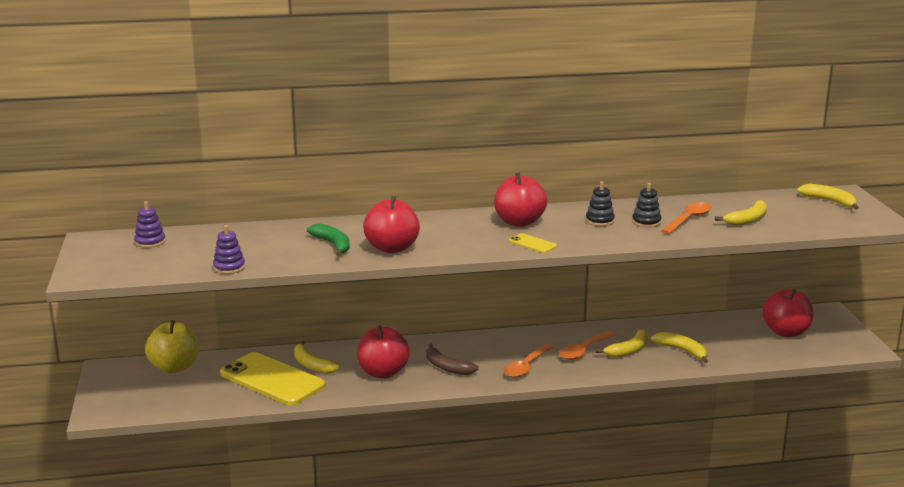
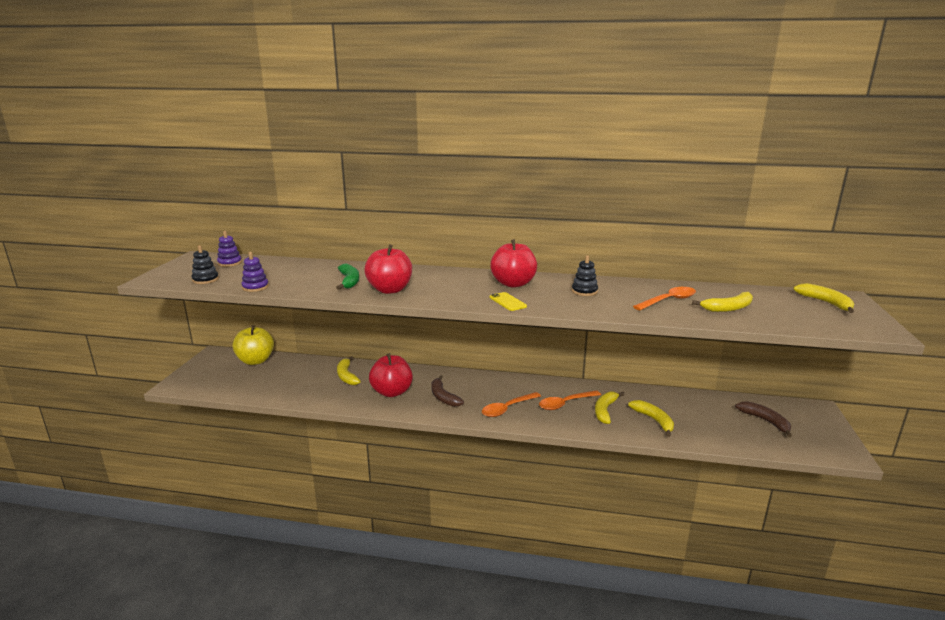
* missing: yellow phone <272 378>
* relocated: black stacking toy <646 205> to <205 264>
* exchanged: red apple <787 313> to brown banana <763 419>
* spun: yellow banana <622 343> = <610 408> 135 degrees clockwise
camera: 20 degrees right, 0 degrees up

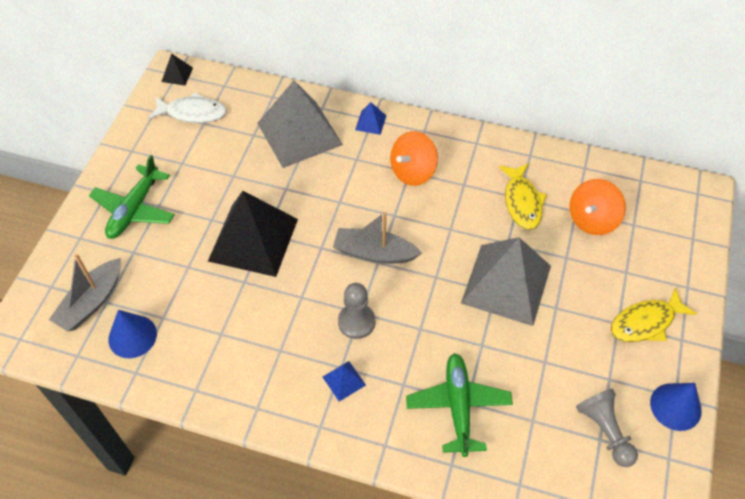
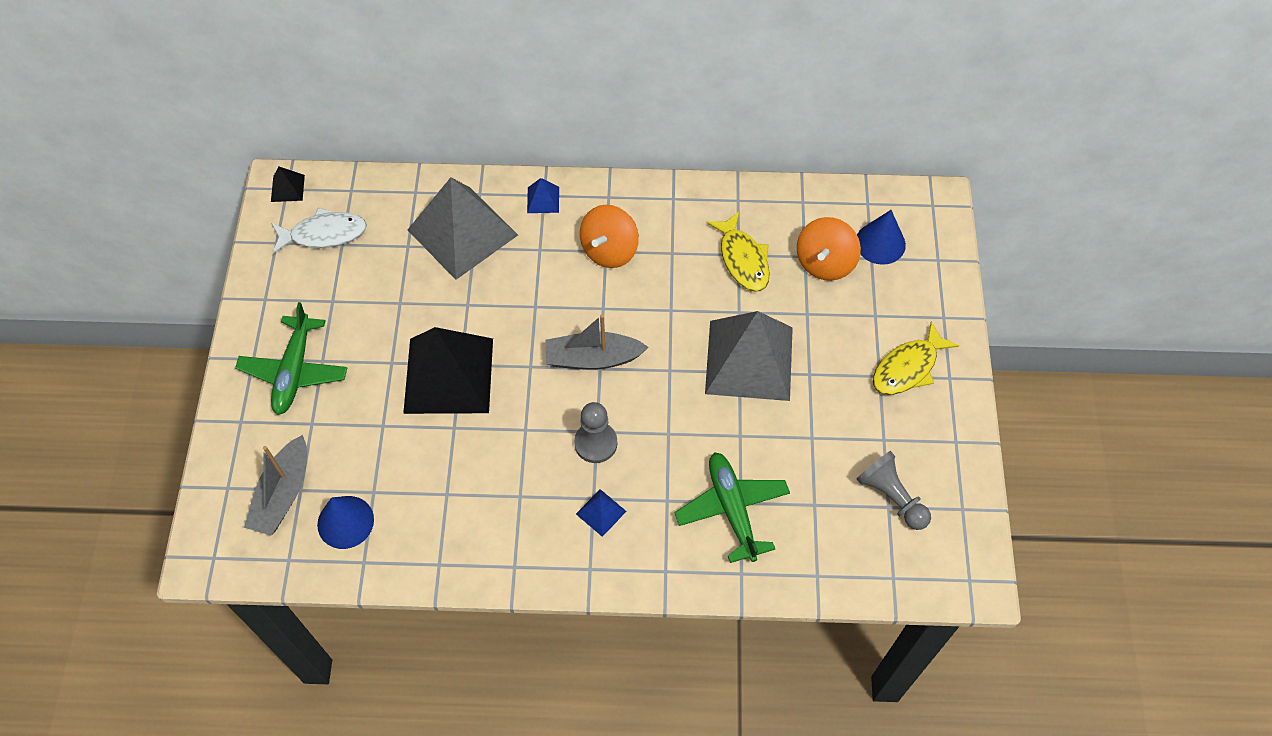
* relocated: blue cone <676 407> to <881 237>
camera: 15 degrees left, 5 degrees up

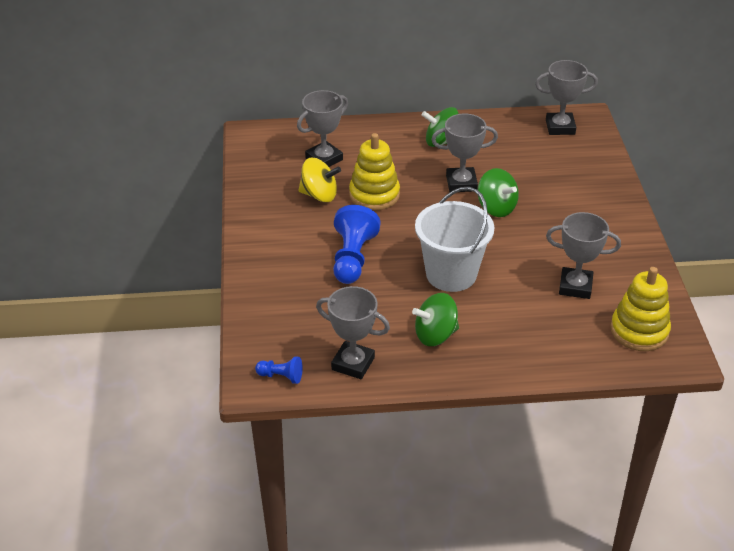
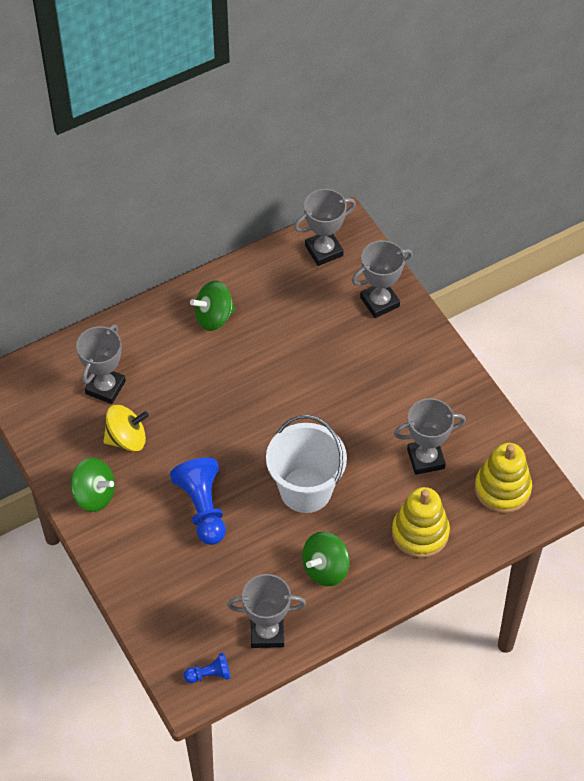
* relocated: yellow stacking toy <374 172> to <421 522>
* relocated: grey trophy <464 153> to <382 279>
* relocated: green spinning top <498 192> to <93 485>
camera: 25 degrees left, 15 degrees up

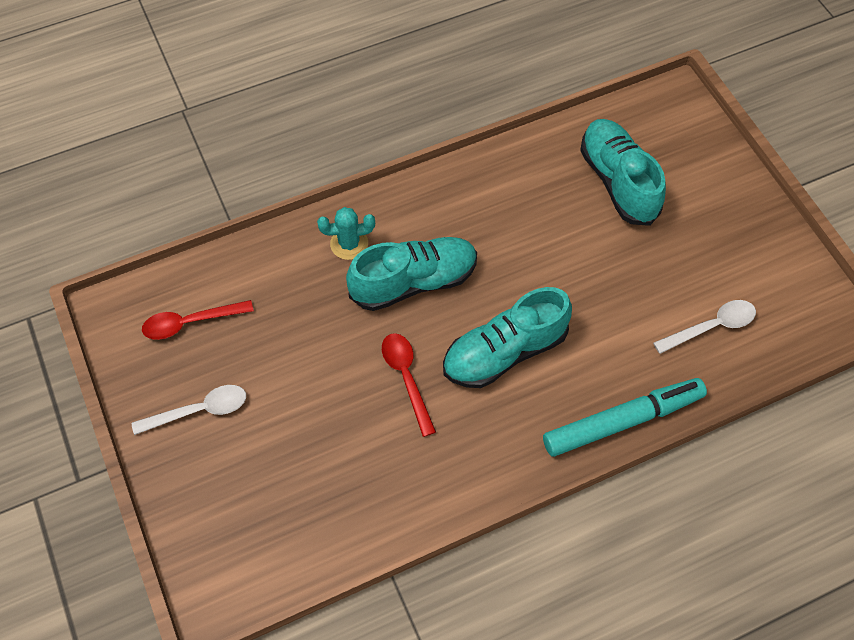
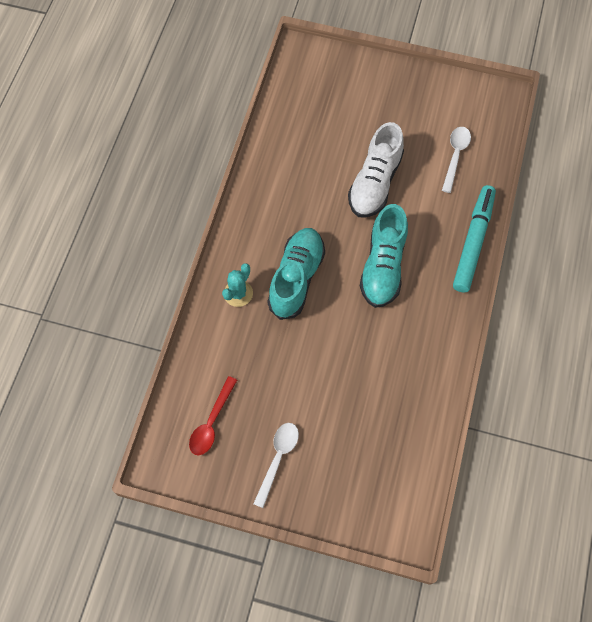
* missing: red spoon <409 385>
* missing: turquoise shoe <623 172>
* appeared: white shoe <376 170>
camera: 50 degrees left, 5 degrees up

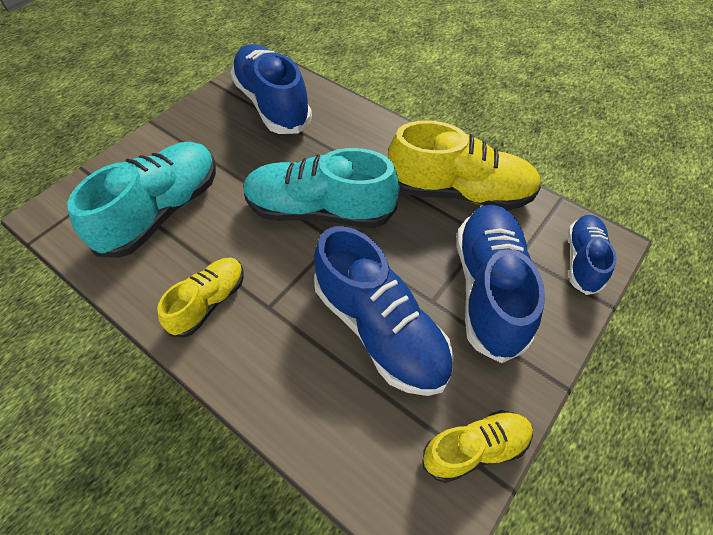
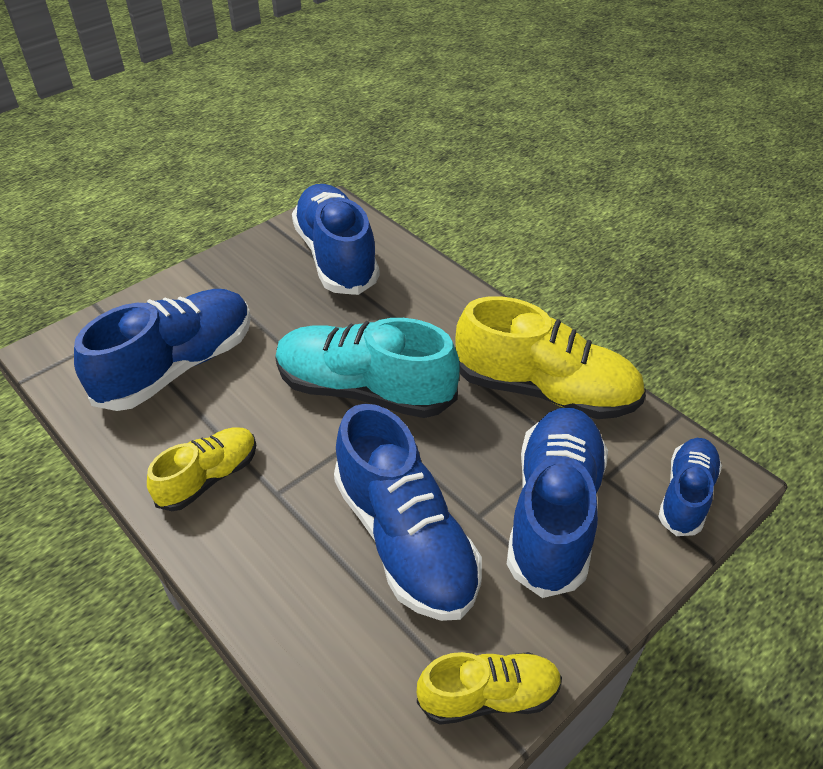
* colour: turquoise shoe <141 200> to blue shoe <162 350>
camera: 10 degrees right, 10 degrees down

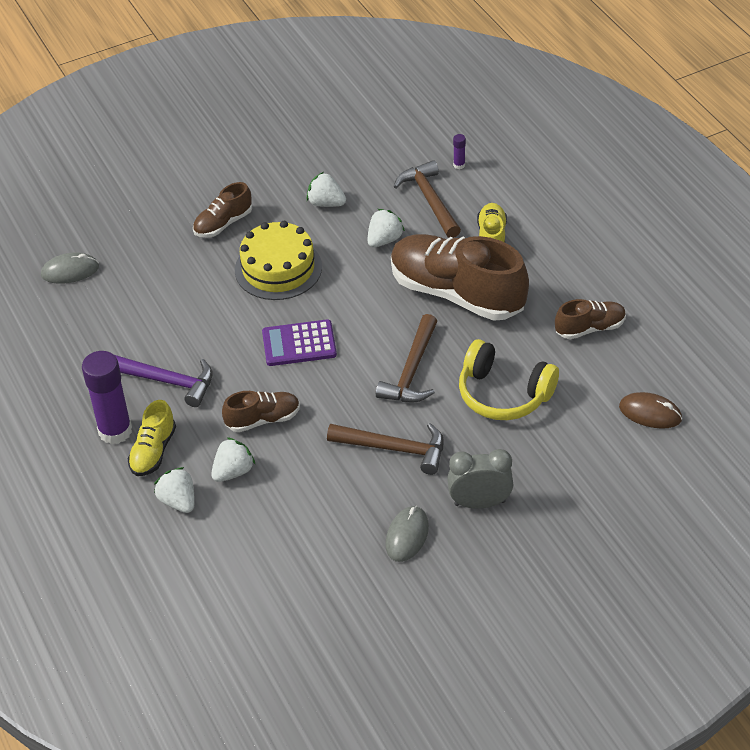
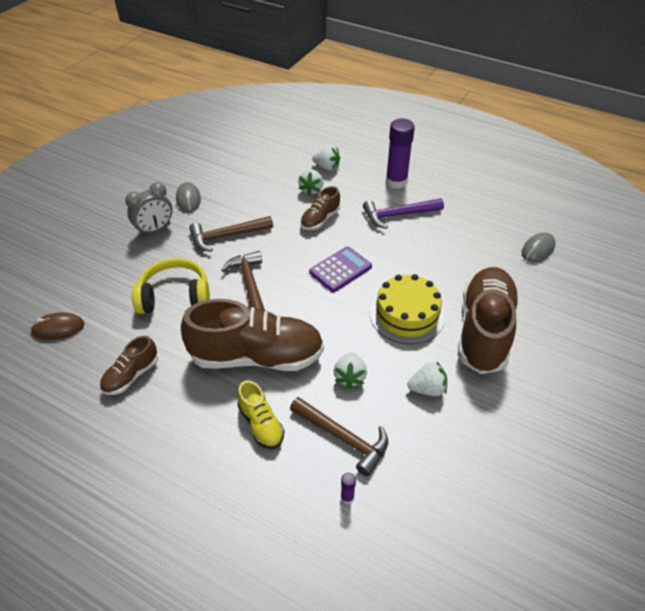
* missing: yellow shoe <152 438>
* size: brown shoe <222 209> = <488 320> x2.06
camera: 145 degrees right, 0 degrees up

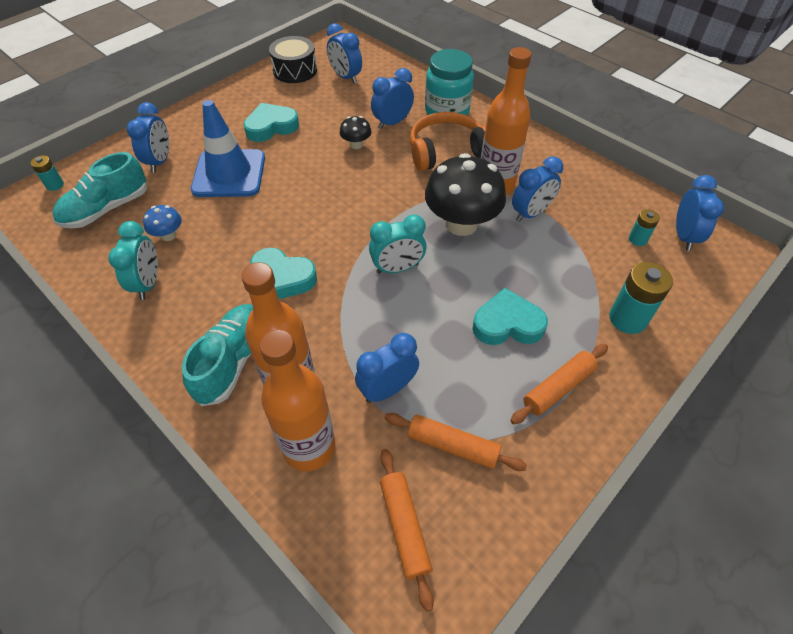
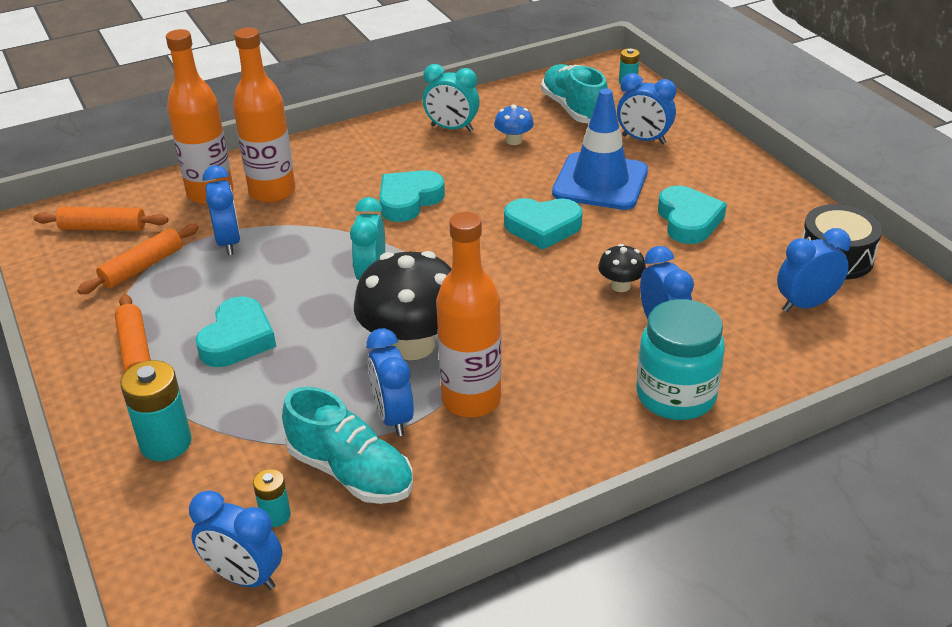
* missing: orange headphones <448 141>
* appeared: turquoise heart <543 224>
* relocated: turquoise shoe <217 355> to <347 445>
camera: 110 degrees right, 15 degrees down

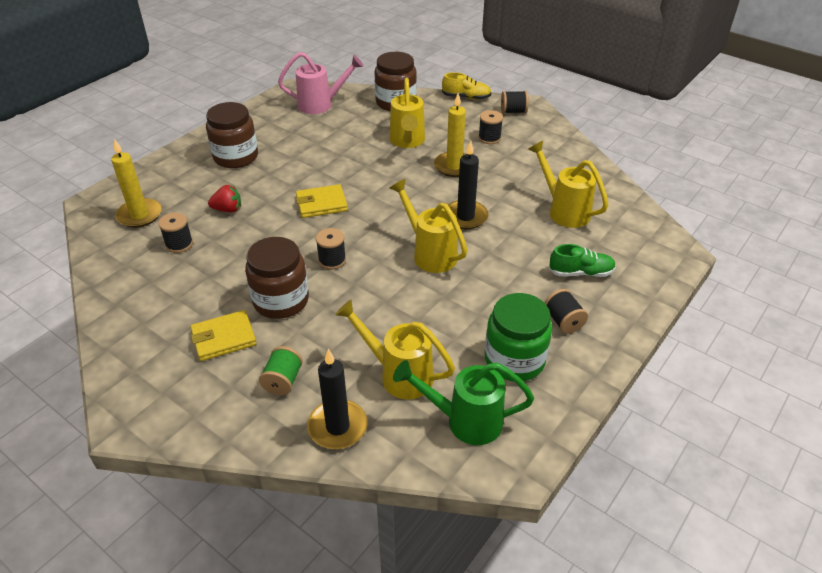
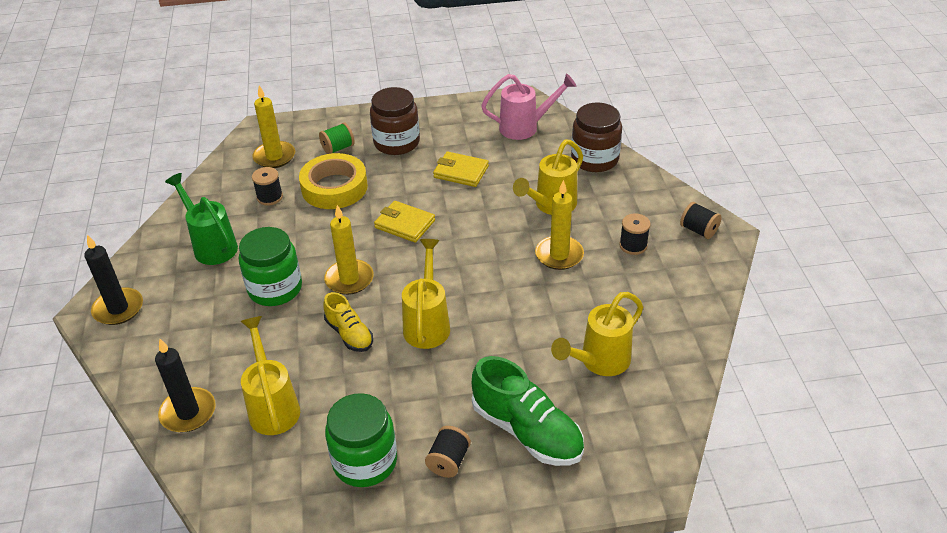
* relocated: yellow wallet <223 335> to <461 169>
* relocated: green spool <281 370> to <337 138>
* relocated: green watering can <463 402> to <201 219>
* relocated: yellow shoe <466 86> to <348 322>
* relocated: black candle <468 185> to <113 280>
* exchanged: red strawberry <224 199> to yellow tape <333 181>
* exchanged: black spool <331 249> to yellow candle <349 250>
* colour: brown jar <277 278> to green jar <270 266>
* spun: pink watering can <320 83> = <528 106> 45 degrees counterclockwise
* spun: yellow watering can <568 184> = <597 334> 135 degrees counterclockwise
* size: green shoe <582 260> = <528 411> x1.71
camera: 45 degrees right, 0 degrees up

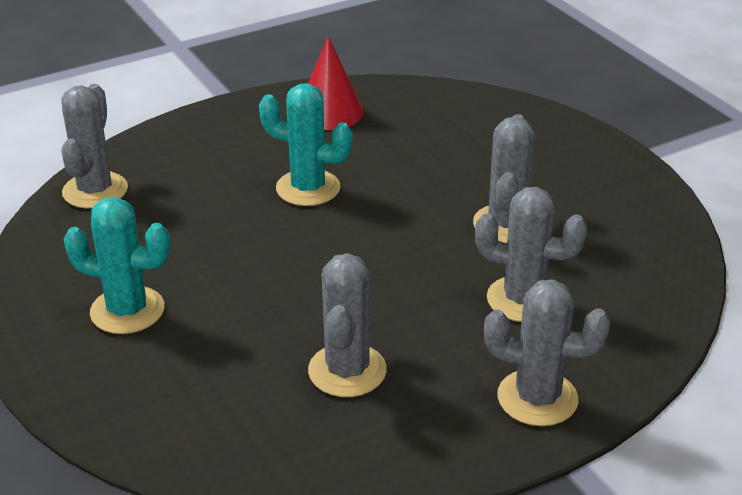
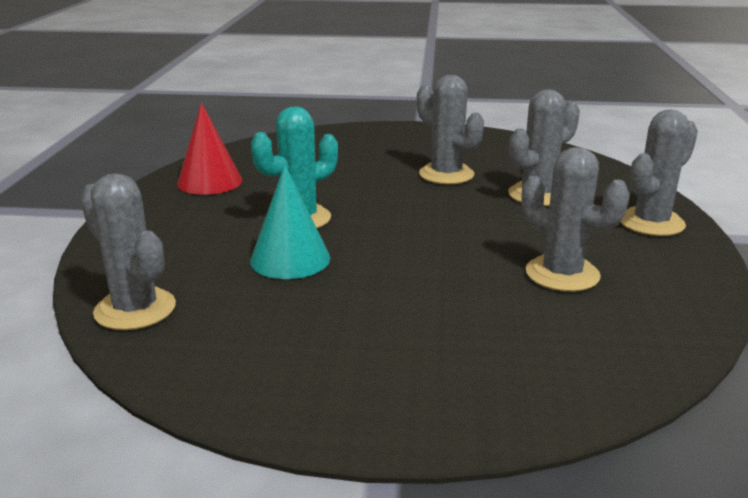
* missing: turquoise cactus <117 265>
* appeared: turquoise cone <290 221>
camera: 55 degrees left, 10 degrees down

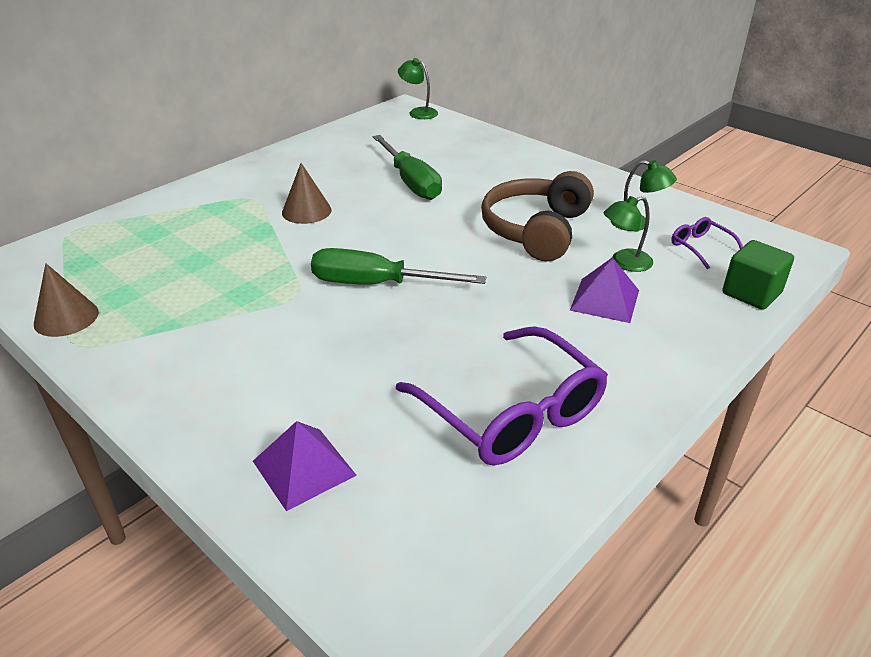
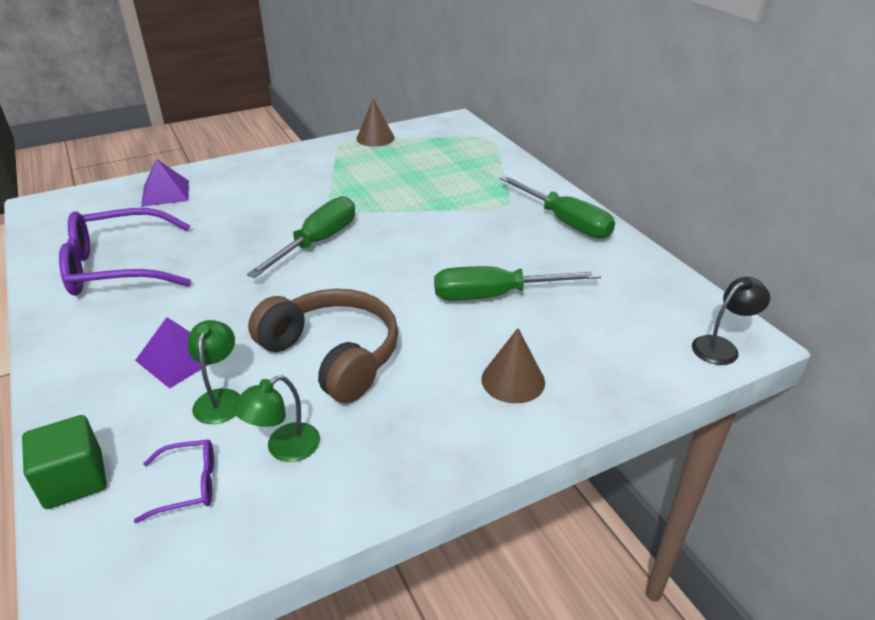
* appeared: green screwdriver <557 207>
* relocated: brown cone <307 193> to <513 365>
* colour: green lamp <418 88> to black lamp <731 321>
camera: 110 degrees right, 0 degrees up

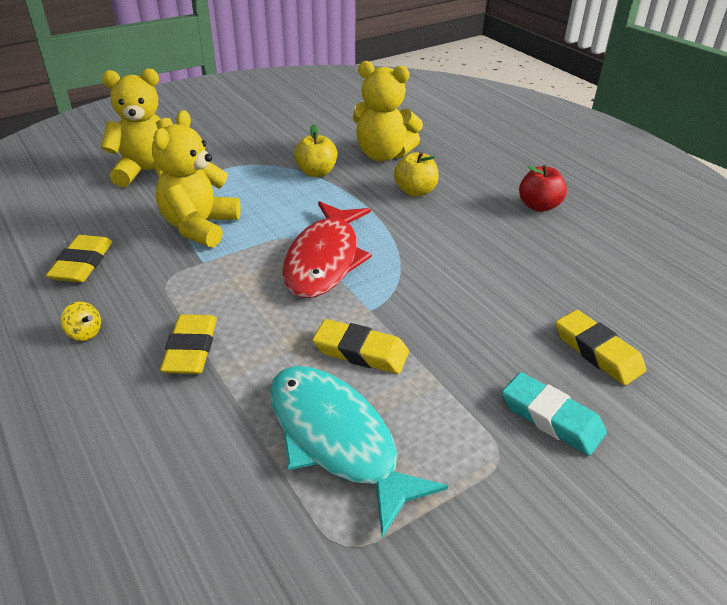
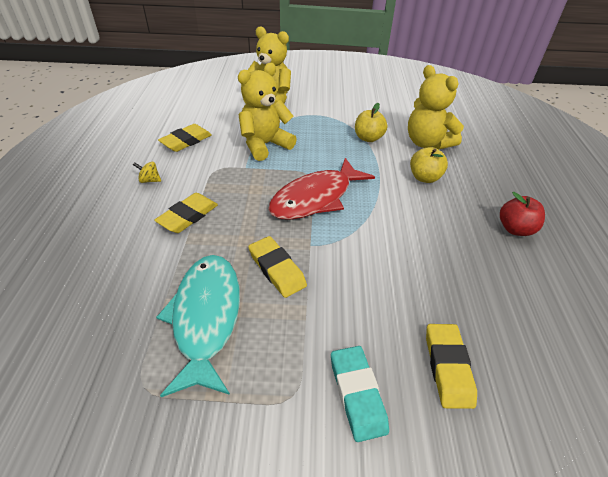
* spun: yellow spinning top <81 321> = <147 172> 120 degrees clockwise
camera: 35 degrees right, 5 degrees up

